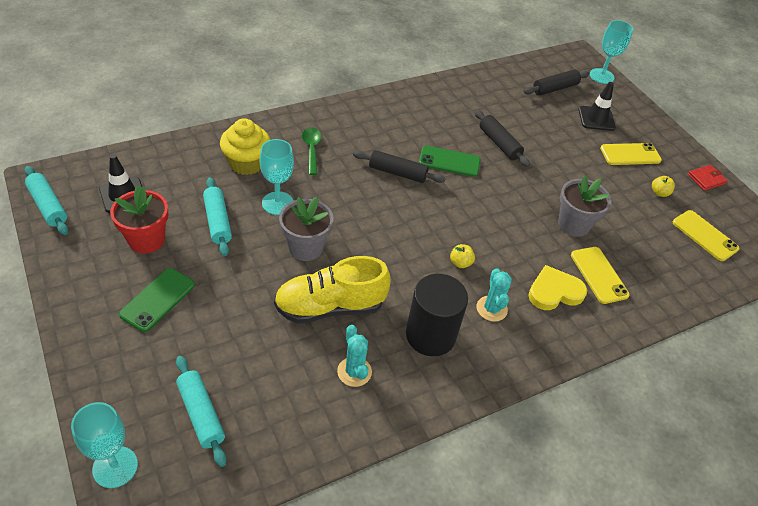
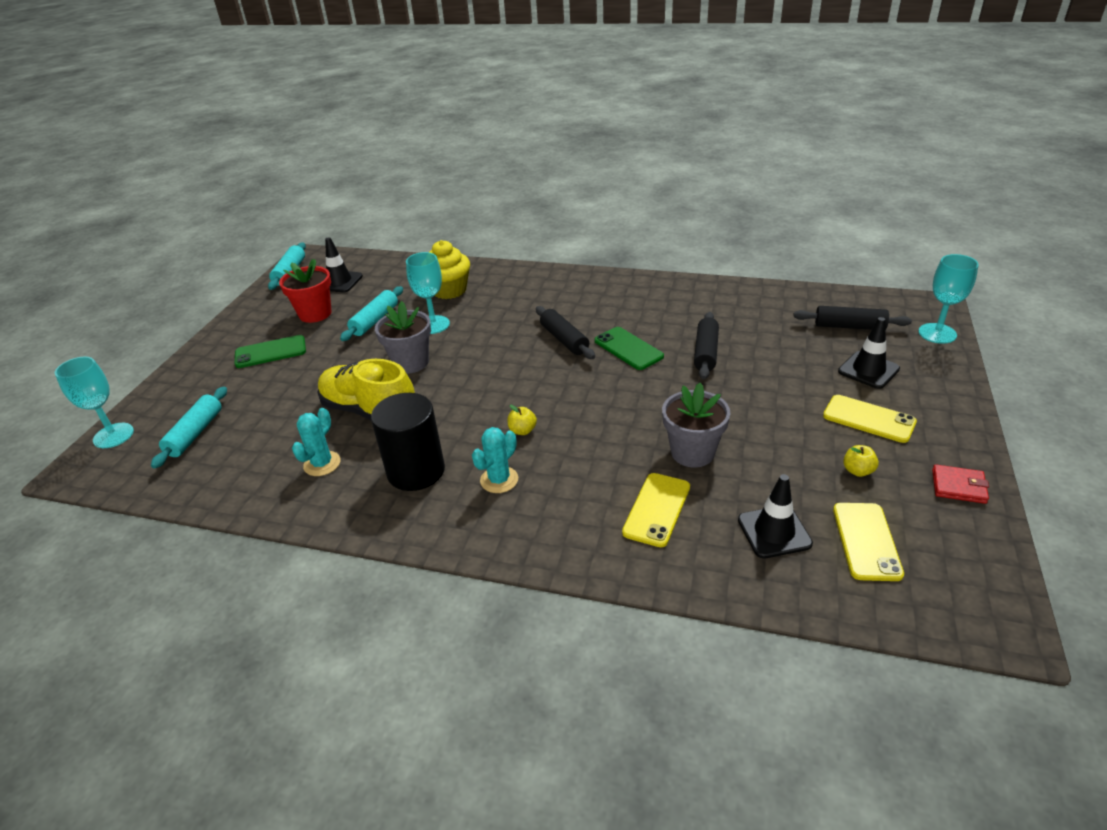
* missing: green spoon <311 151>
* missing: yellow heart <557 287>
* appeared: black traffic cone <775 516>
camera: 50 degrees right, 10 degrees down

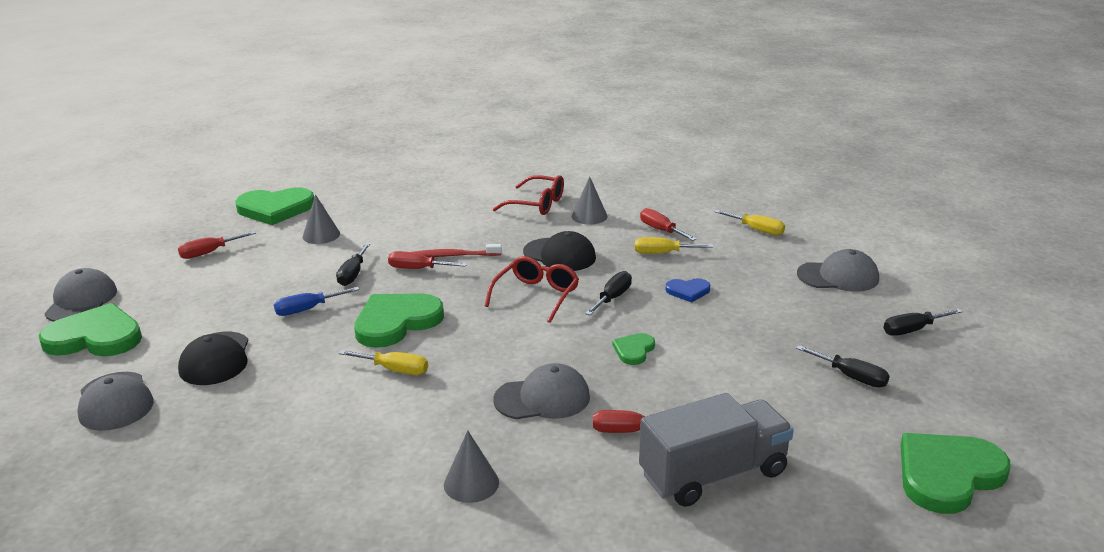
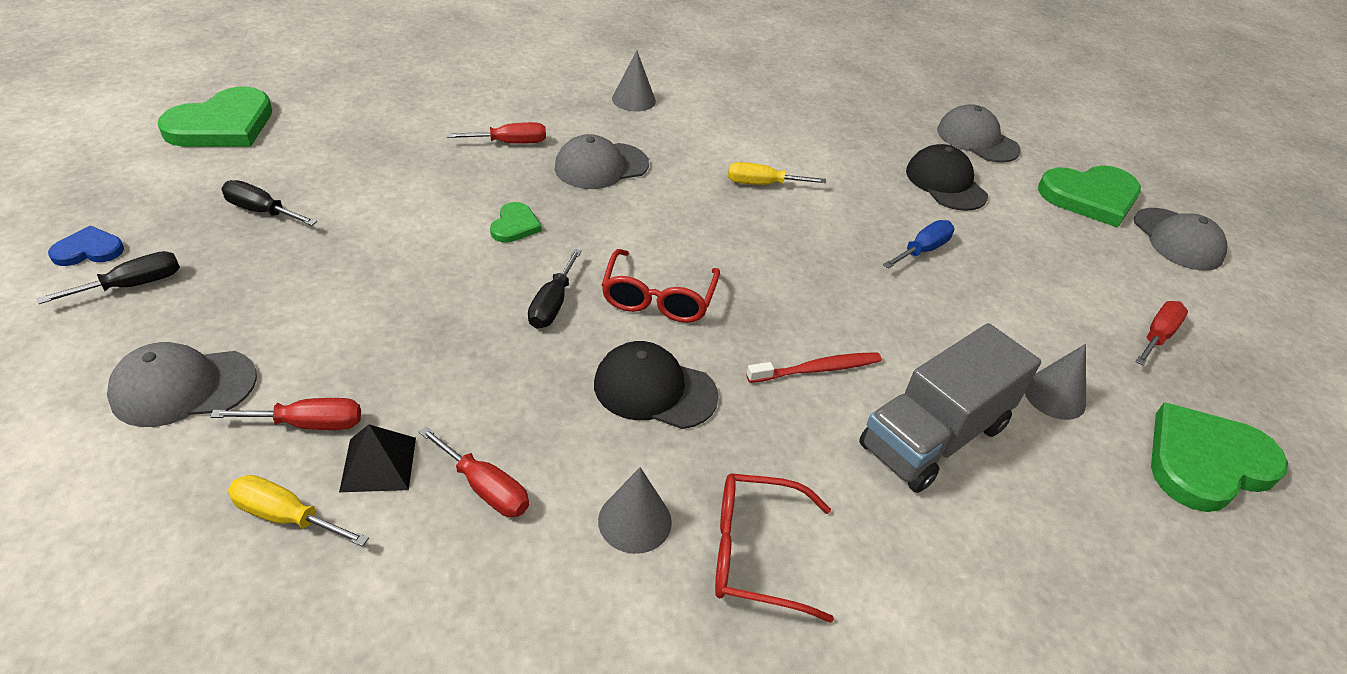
* missing: black screwdriver <353 264>
* missing: green heart <399 320>
* missing: yellow screwdriver <674 245>
* appeared: black pyramid <377 458>
* relocated: red screwdriver <427 260> to <285 414>
* relocated: grey truck <716 450> to <950 408>
* relocated: blue heart <687 290> to <86 246>
camera: 160 degrees right, 15 degrees up

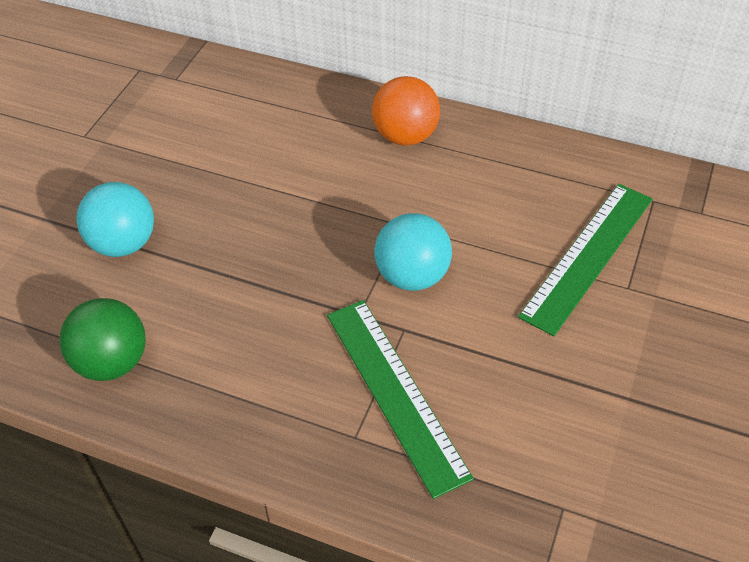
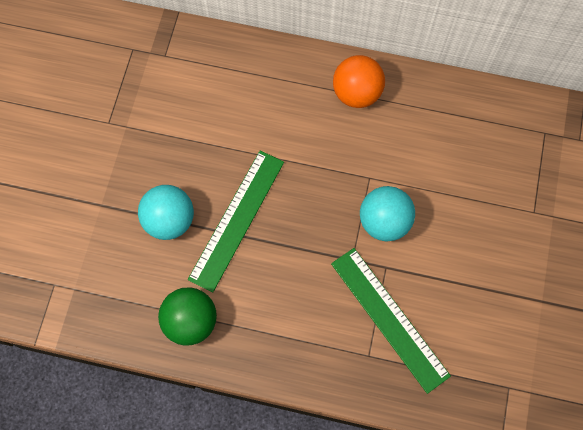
* relocated: green ruler <585 260> to <236 222>
camera: 10 degrees left, 20 degrees up

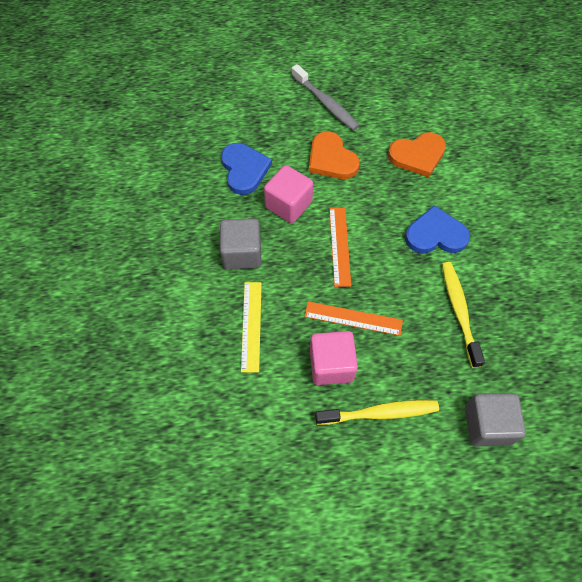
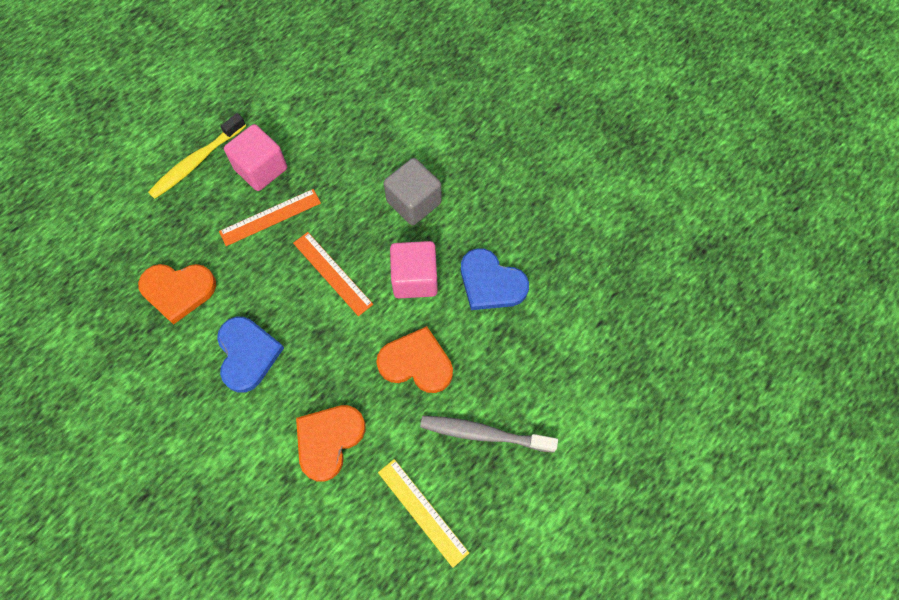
* missing: grey cube <495 420>
* relocated: yellow ruler <251 327> to <423 513>
* exchanged: yellow toothbrush <463 315> to orange heart <177 294>
* spun: blue heart <437 229> = <250 354> 60 degrees counterclockwise
camera: 140 degrees right, 5 degrees up

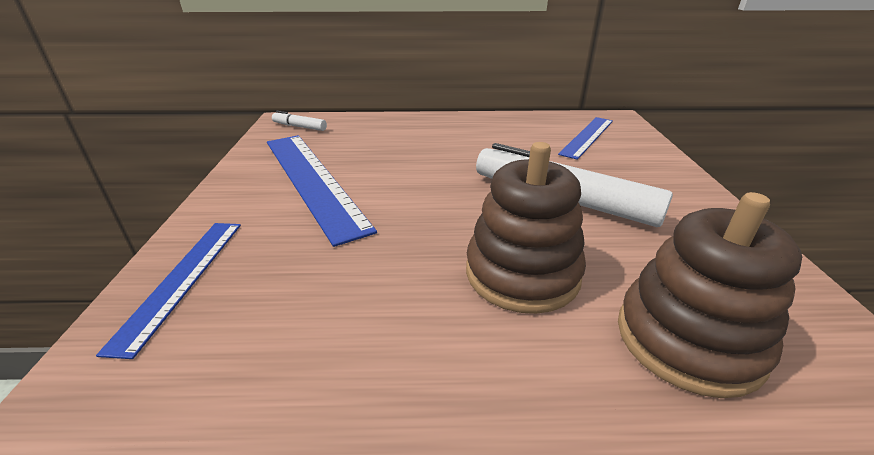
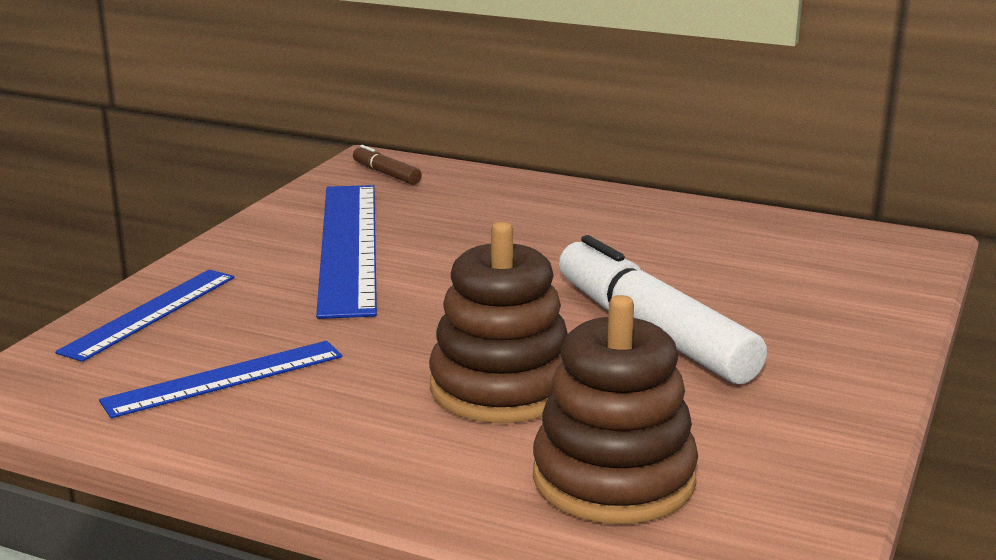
* relocated: blue ruler <585 138> to <220 379>
* colour: white marker <299 121> to brown marker <387 165>
camera: 25 degrees right, 10 degrees down

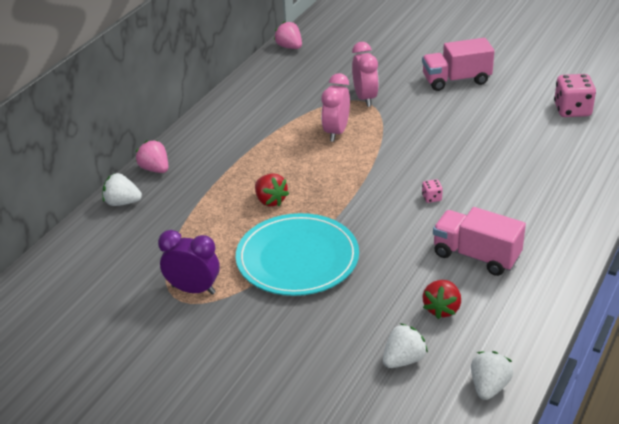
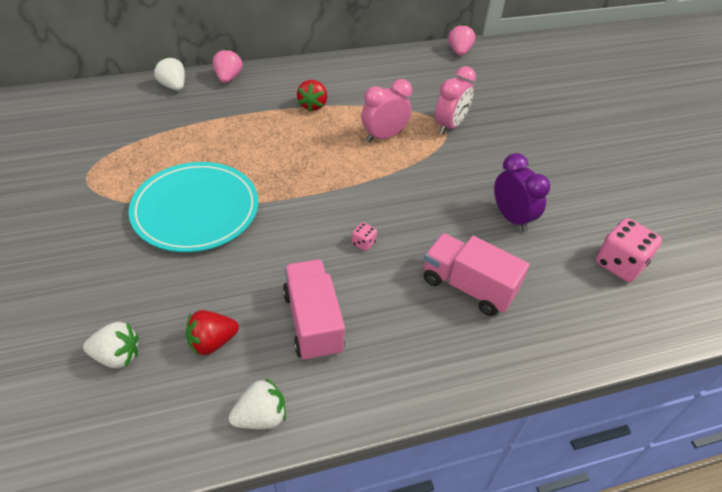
* relocated: purple clock <189 262> to <522 192>
* relocated: red strawberry <272 190> to <312 96>
* relocated: pink truck <458 64> to <476 274>
* relocated: white strawberry <492 375> to <257 403>
camera: 40 degrees right, 10 degrees up

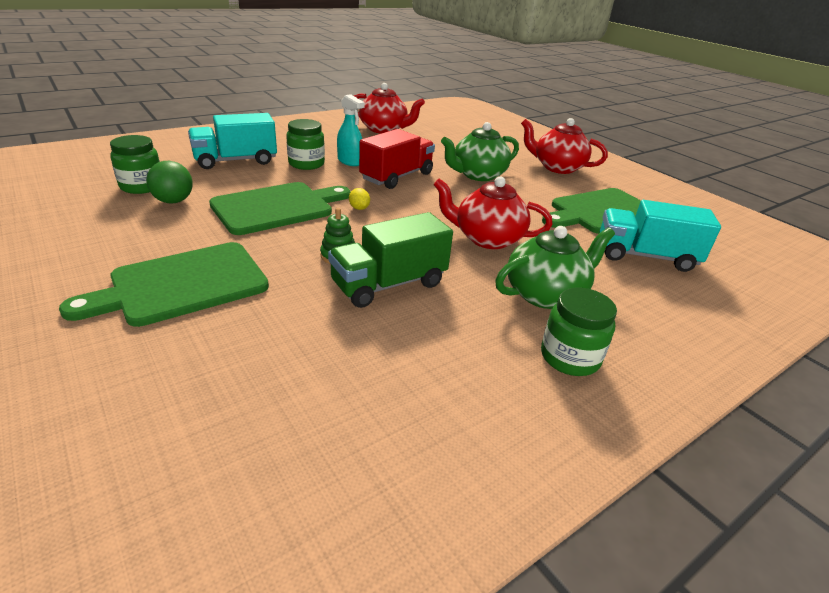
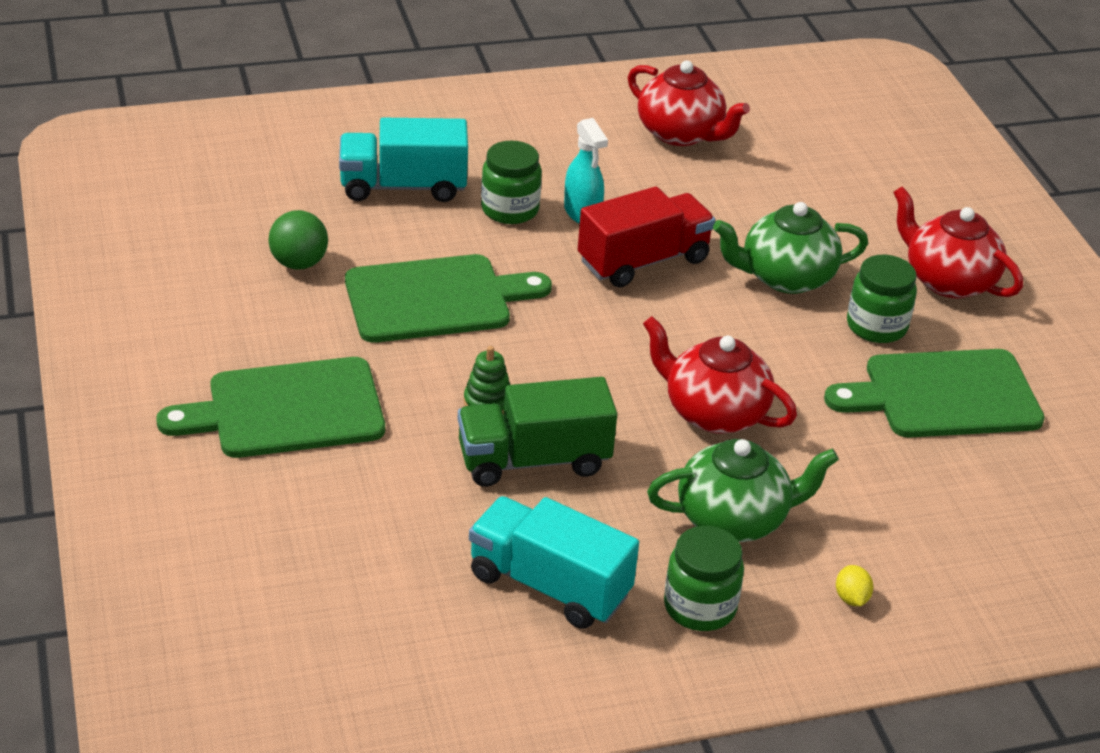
* relocated: green jar <135 164> to <882 299>
* relocated: yellow lemon <359 199> to <854 585>
* relocated: turquoise truck <660 236> to <554 562>
camera: 20 degrees right, 5 degrees up

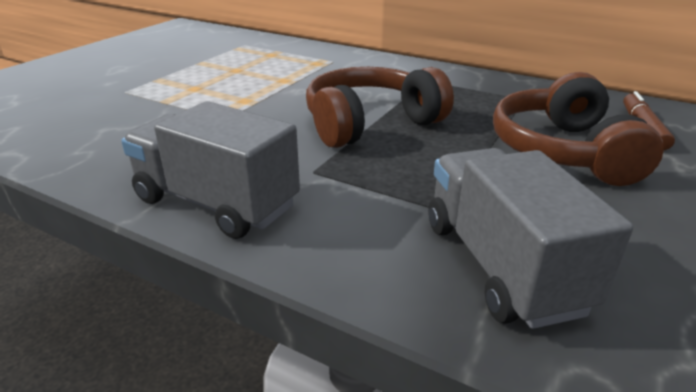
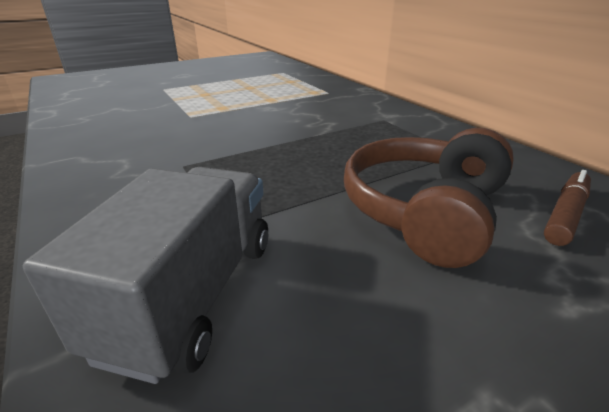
* missing: grey truck <210 170>
* missing: brown headphones <380 107>
camera: 30 degrees right, 0 degrees up

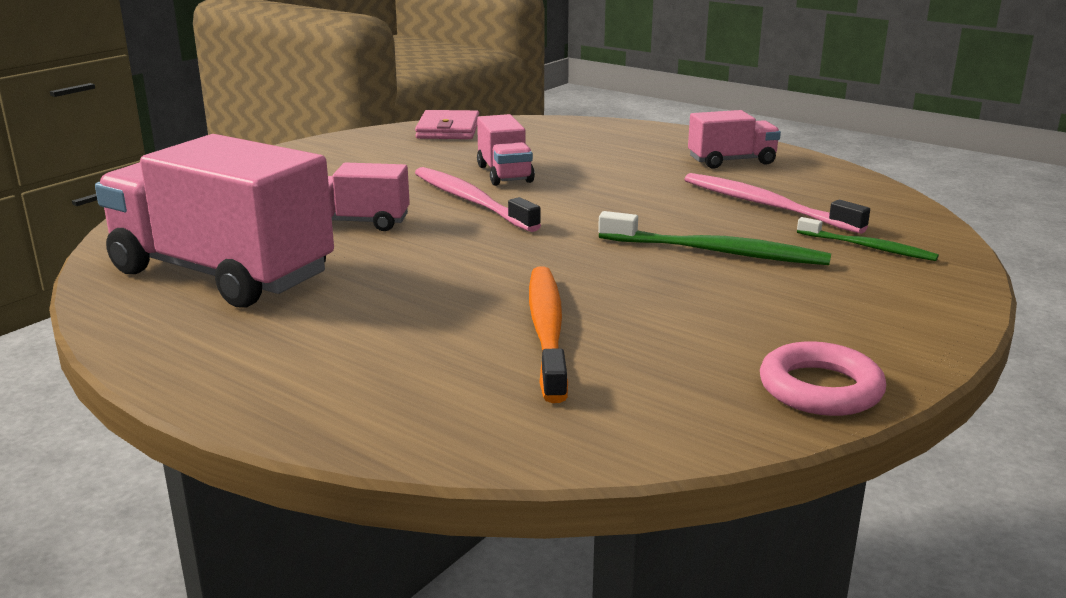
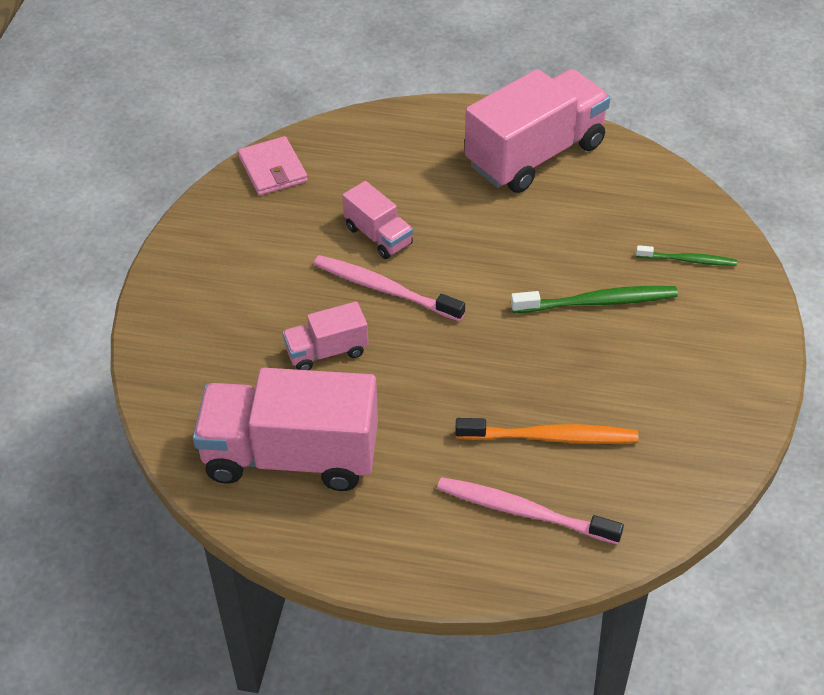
* missing: pink ring <823 378>
* relocated: pink toothbrush <777 203> to <530 510>
* spun: orange toothbrush <548 334> = <546 431> 120 degrees clockwise
* size: pink truck <734 139> = <537 131> x2.03
camera: 25 degrees left, 25 degrees up

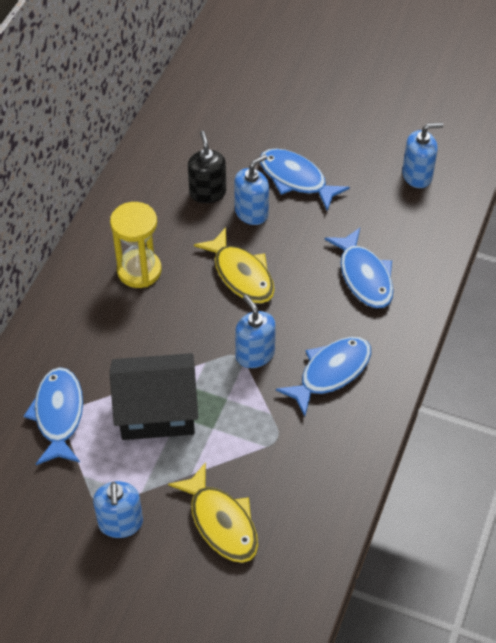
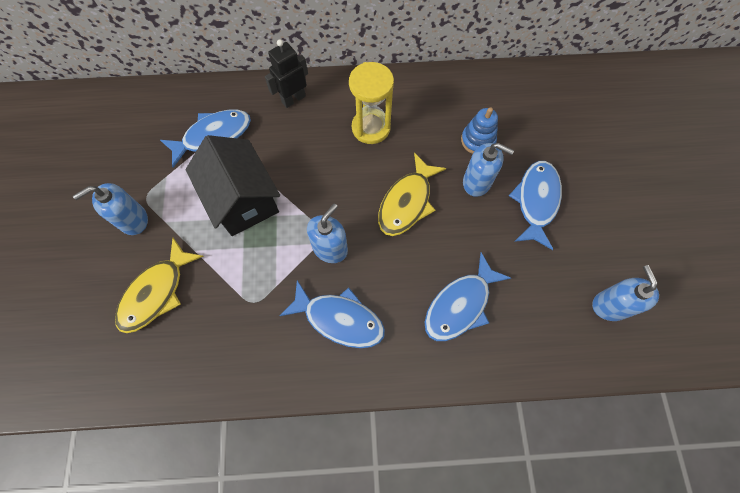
* appeared: black robot <286 73>
* exchanged: black soap dispenser <207 167> to blue stacking toy <479 130>
* spun: blue soap dispenser <422 155> = <625 293> 150 degrees counterclockwise
camera: 65 degrees right, 15 degrees up

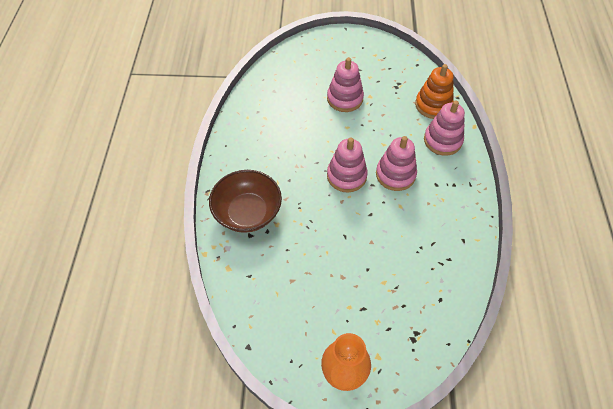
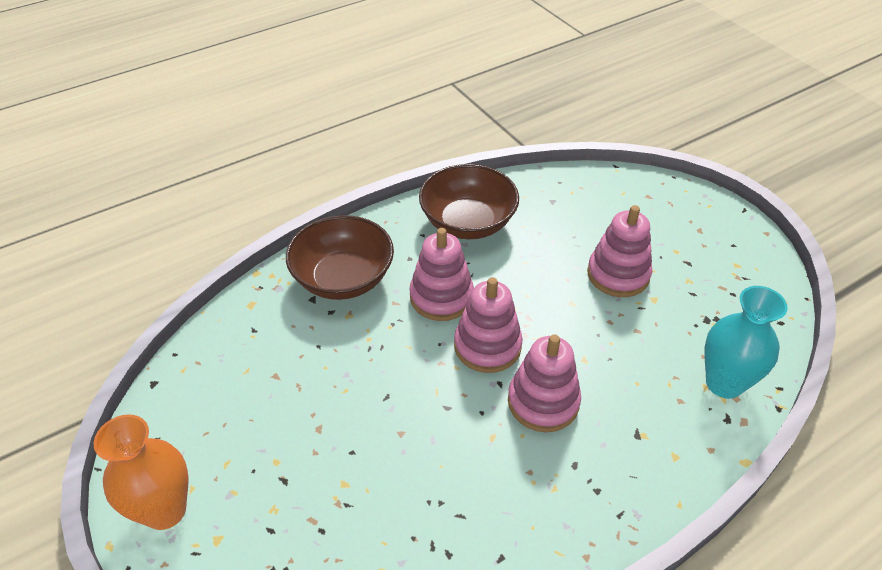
* appeared: brown bowl <469 201>
* relocated: pink stacking toy <444 128> to <441 274>
* exchanged: orange stacking toy <434 91> to turquoise vase <746 342>
camera: 55 degrees right, 10 degrees down

